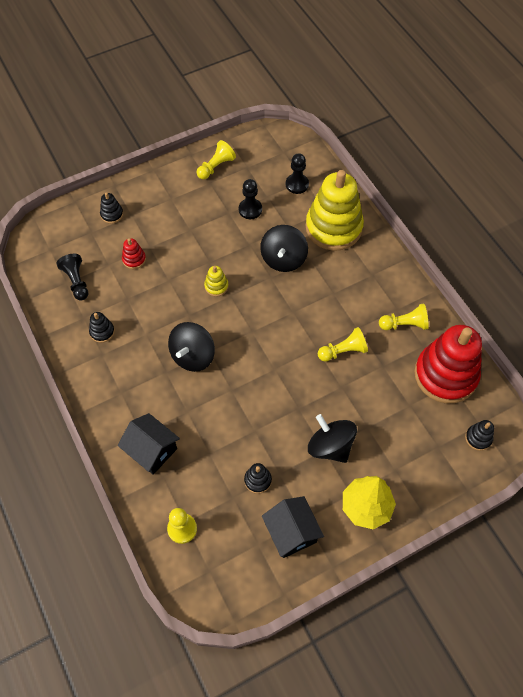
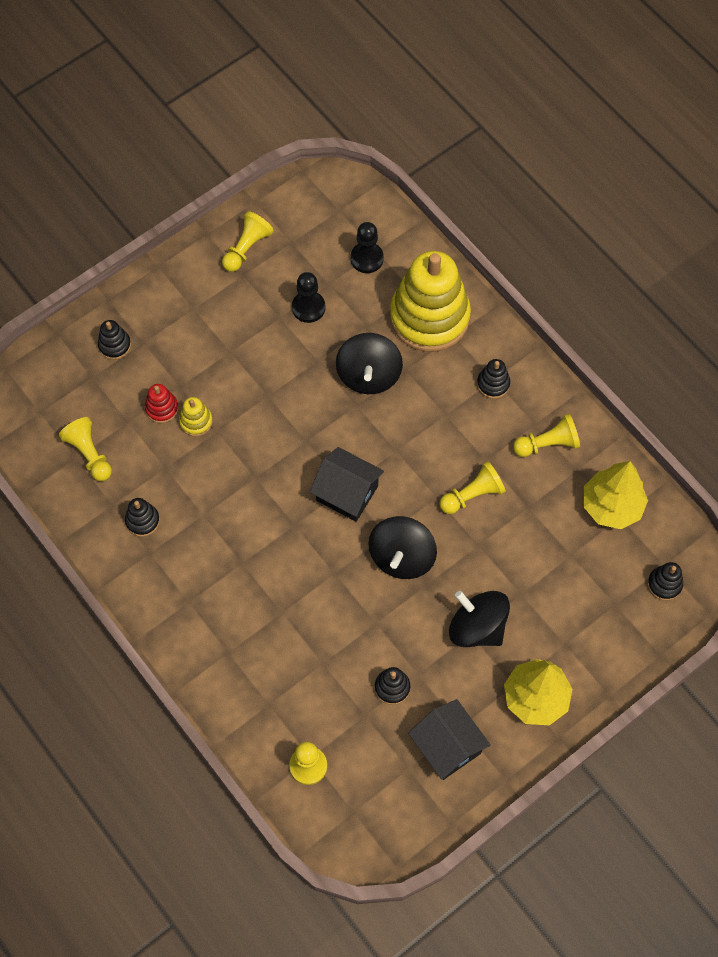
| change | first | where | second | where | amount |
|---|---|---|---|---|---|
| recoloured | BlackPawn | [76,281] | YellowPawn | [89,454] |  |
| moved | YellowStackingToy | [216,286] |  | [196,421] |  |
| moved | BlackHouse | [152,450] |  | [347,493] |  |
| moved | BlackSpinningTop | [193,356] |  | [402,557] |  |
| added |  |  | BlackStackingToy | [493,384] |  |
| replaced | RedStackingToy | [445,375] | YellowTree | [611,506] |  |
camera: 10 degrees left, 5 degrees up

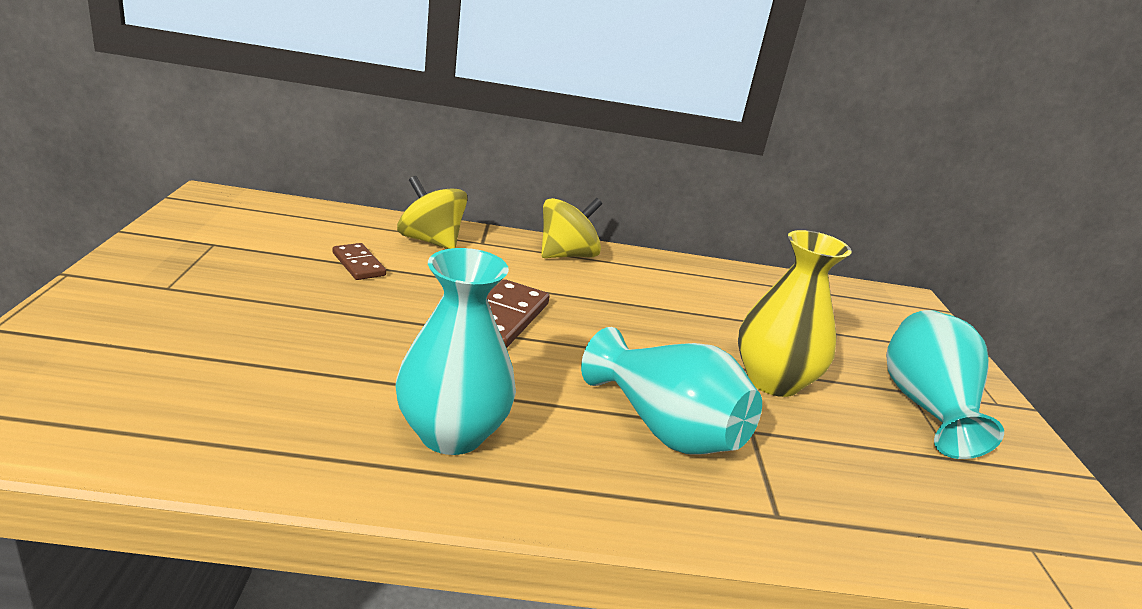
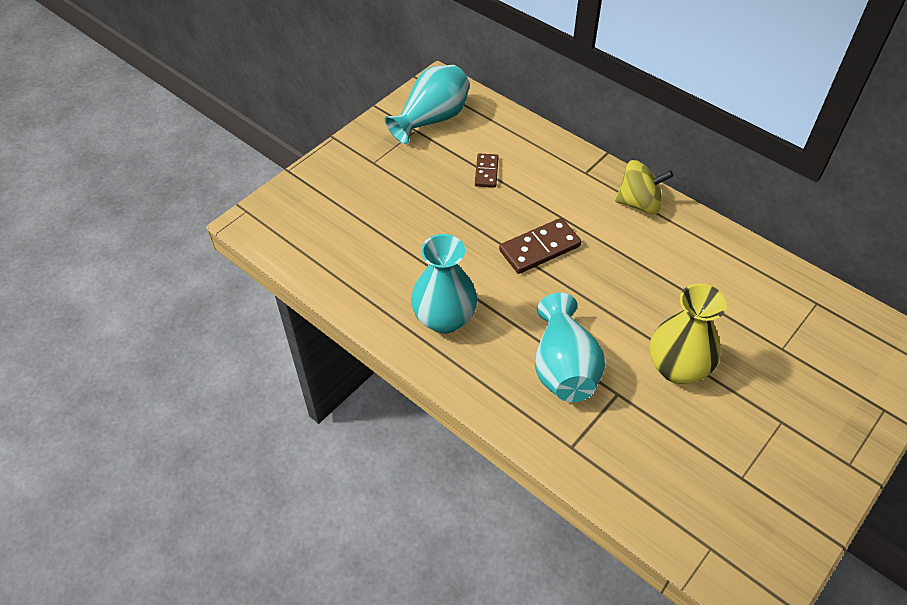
| change | first | where | second | where | amount |
|---|---|---|---|---|---|
| moved | TurquoiseVase | [926,408] |  | [432,119] |  |
| removed | YellowSpinningTop | [430,241] |  |  |  |
camera: 45 degrees right, 25 degrees up

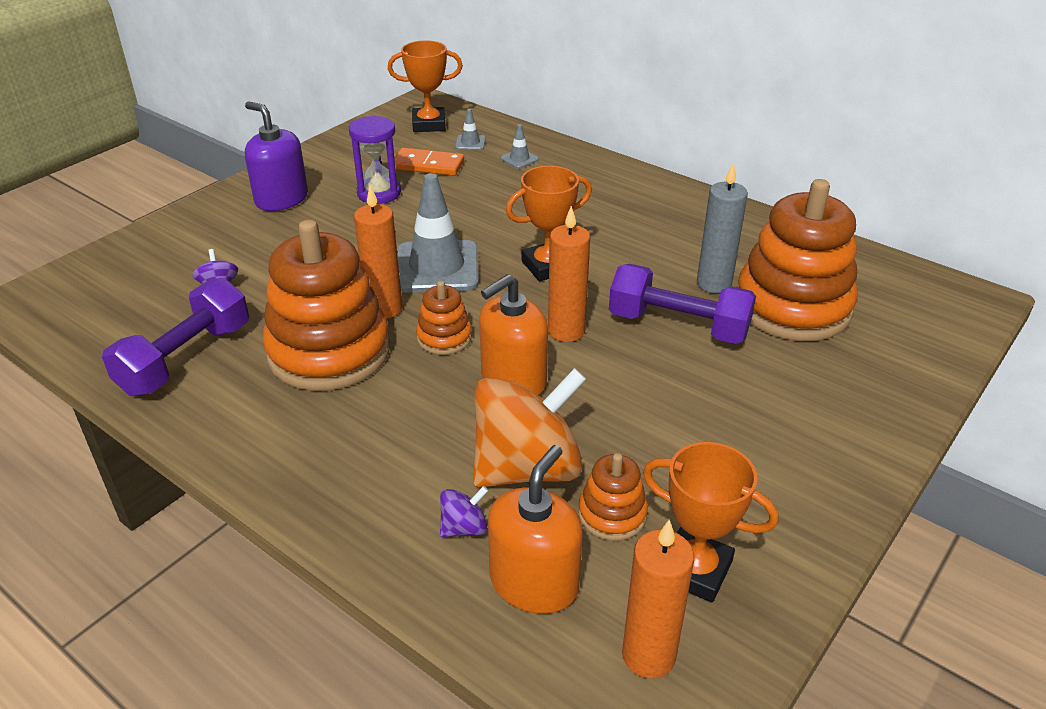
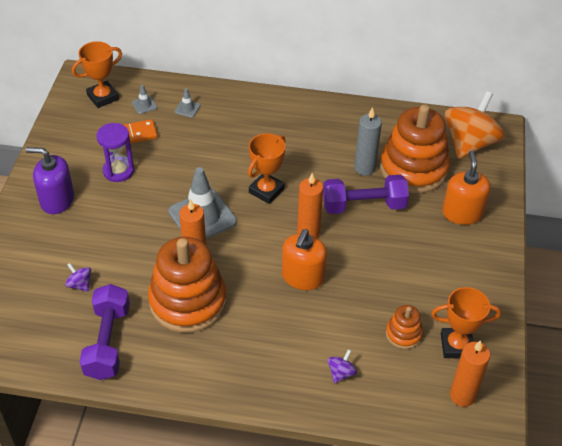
| change | first | where | second | where | amount |
|---|---|---|---|---|---|
| moved | OrangeSoapDispenser | [534,583] |  | [462,213] |  |
| moved | OrangeSpinningTop | [527,468] |  | [469,143] |  |
| removed | OrangeStackingToy | [444,337] |  |  |  |
camera: 30 degrees left, 10 degrees up

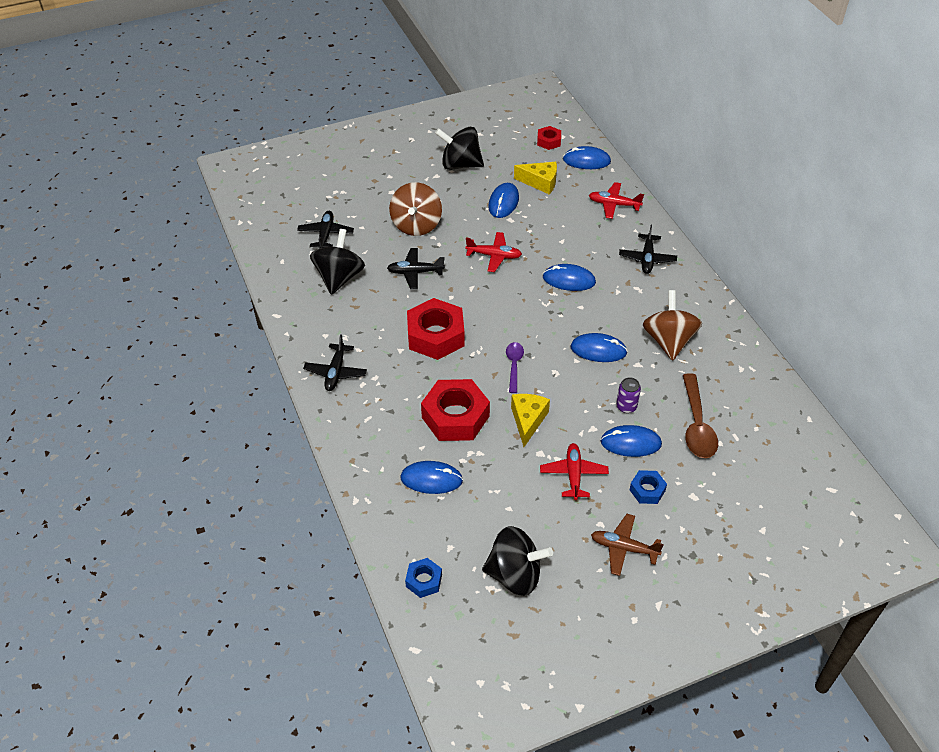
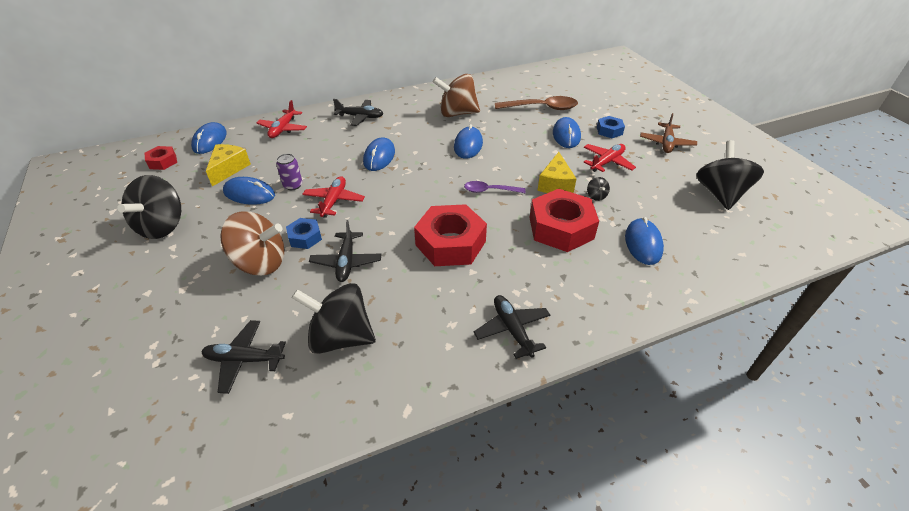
| change | first | where | second | where | amount |
|---|---|---|---|---|---|
| moved | PurpleCan | [626,406] |  | [293,185] |  |
| moved | BlueNut | [424,580] |  | [305,237] |  |
| turned | BlackPlane | [336,372] |  | [512,329] | 120 degrees counterclockwise |
| turned | YellowCheese | [528,420] |  | [555,184] | 90 degrees counterclockwise |
| turned | RedPlane | [573,475] |  | [607,162] | 135 degrees clockwise |
| added |  |  | BlackSpinningTop | [596,196] |  |
camera: 90 degrees left, 5 degrees down

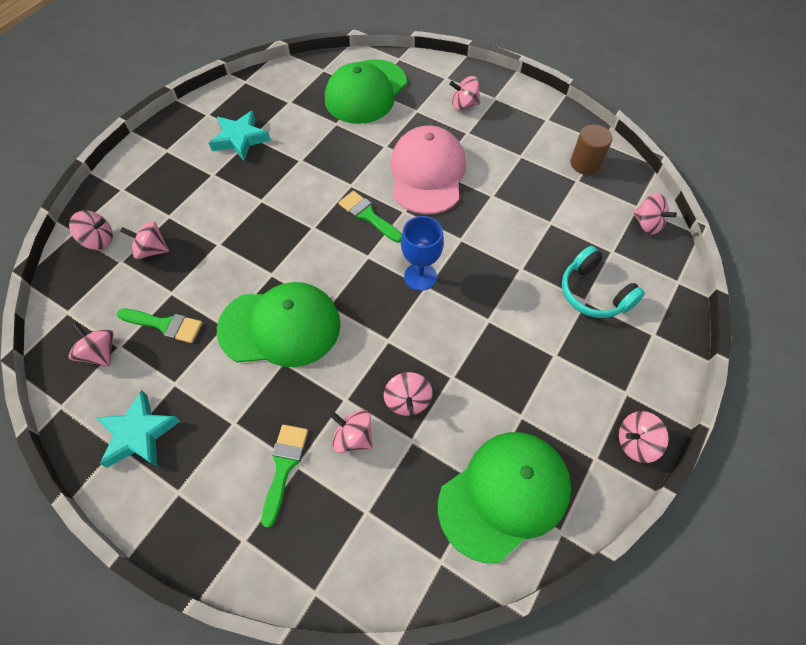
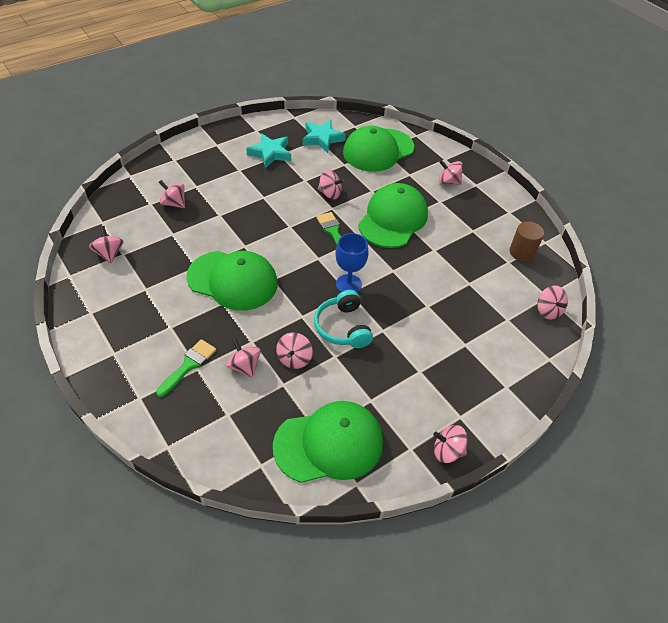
| change | first | where | second | where | amount |
|---|---|---|---|---|---|
| moved | TurquoiseStar | [139,434] |  | [322,139] |  |
| moved | TurquoiseHeadphones | [593,293] |  | [342,327] |  |
| moved | PinkSpinningTop | [99,240] |  | [330,193] |  |
| recoloured | PinkCap | [427,173] | GreenCap | [393,219] |  |
| removed | GreenBrush | [165,325] |  |  |  |
camera: 20 degrees right, 10 degrees down

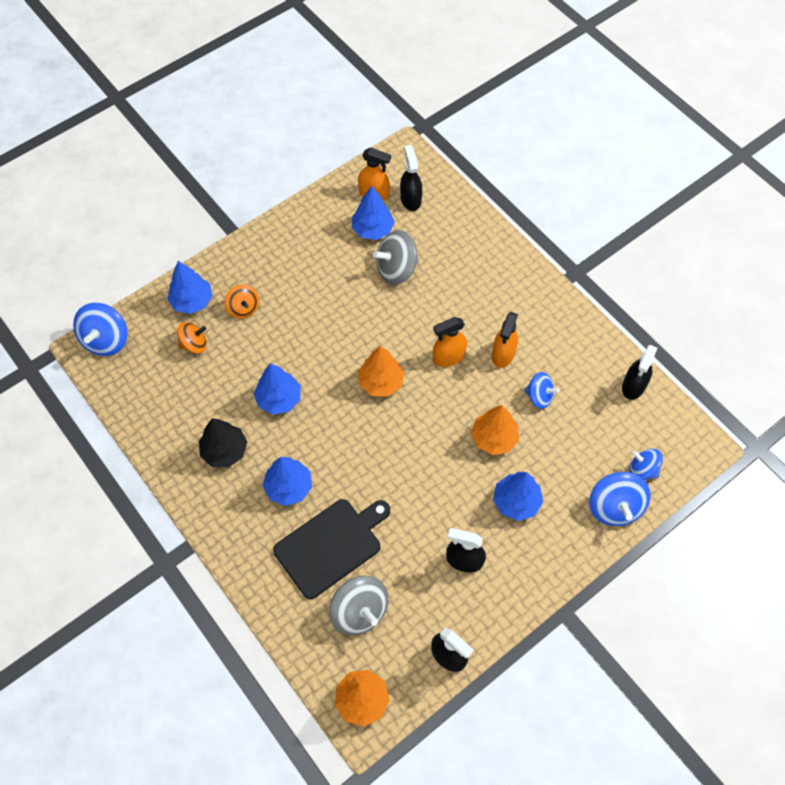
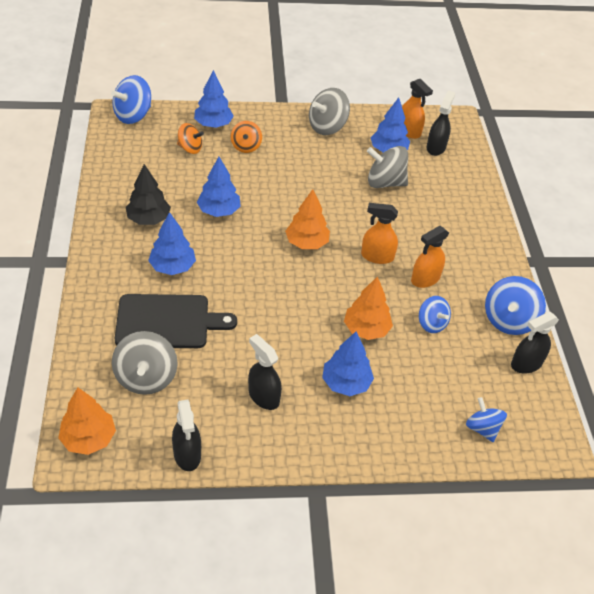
| change | first | where | second | where | amount |
|---|---|---|---|---|---|
| added |  |  | GreySpinningTop | [327,127] |  |
| moved | BlueSpinningTop | [614,507] |  | [509,320] |  |
camera: 30 degrees right, 15 degrees down

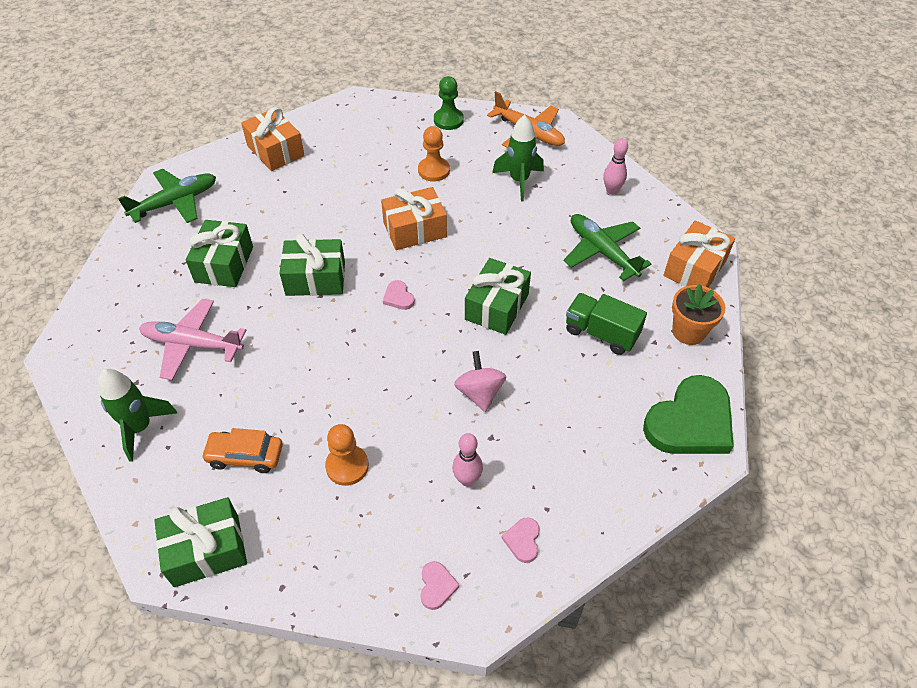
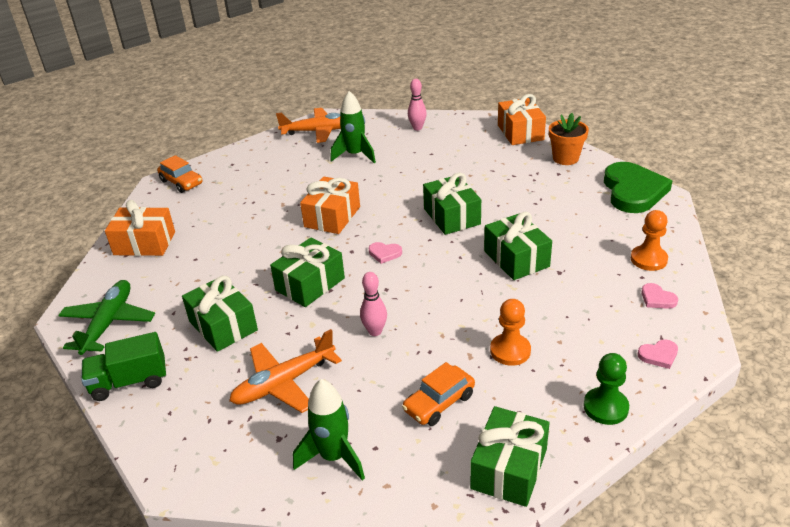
| change | first | where | second | where | amount |
|---|---|---|---|---|---|
| moved | GreenTruck | [601,333] |  | [129,382] |  |
| added |  |  | OrangeCar | [181,182] |  |
| recoloured | PinkPlane | [192,344] | OrangePlane | [284,383] |  |
| moved | PinkBowlingPin | [467,479] |  | [375,331] |  |
| replaced | PinkSpinningTop | [479,393] | GreenGift | [516,259] |  |
| moved | GreenPawn | [448,120] |  | [605,407] |  |
| moved | OrangePawn | [434,170] |  | [648,259] |  |
| turned | PinkHeart | [437,586] |  | [658,355] | 120 degrees clockwise |
| removed | GreenPlane | [602,252] |  |  |  |
camera: 45 degrees left, 15 degrees down

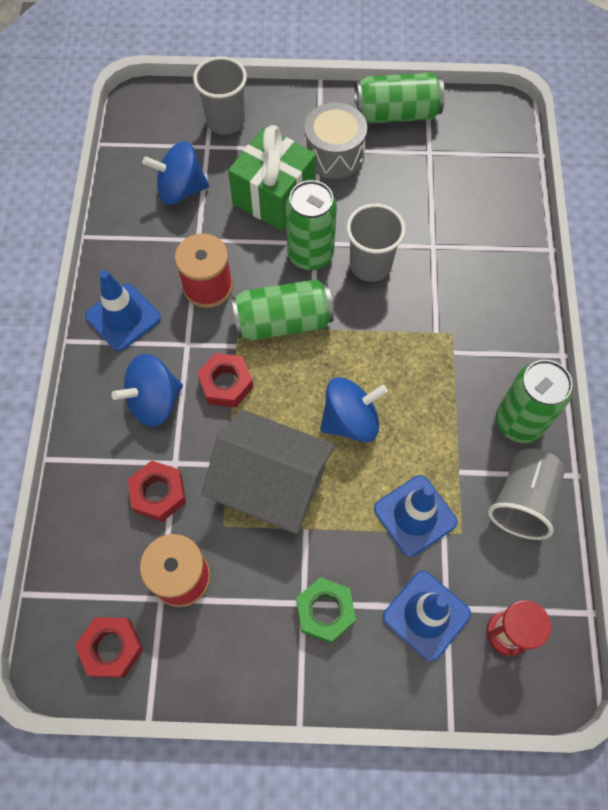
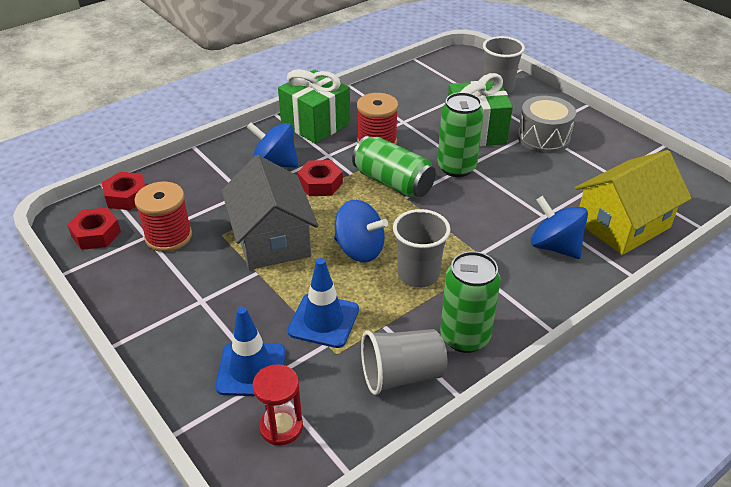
| change | first | where | second | where | amount |
|---|---|---|---|---|---|
| moved | RedNut | [158,493] |  | [126,196] |  |
| replaced | BlueTrafficCone | [123,317] | GreenGift | [315,124] |  |
| moved | GreyCup | [370,265] |  | [418,274] |  |
| moved | BlueSpinningTop | [181,190] |  | [555,246] |  |
| added |  |  | YellowHouse | [623,224] |  |
| removed | GreenNut | [325,611] |  |  |  |
| removed | GreenCan | [396,114] |  |  |  |
camera: 50 degrees right, 25 degrees down

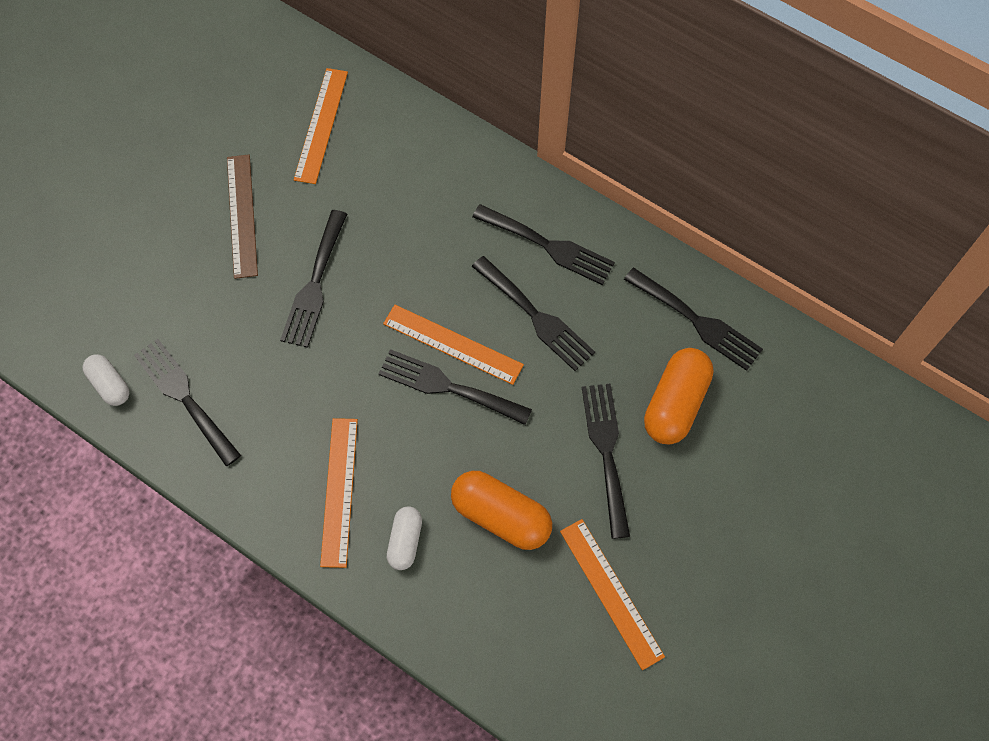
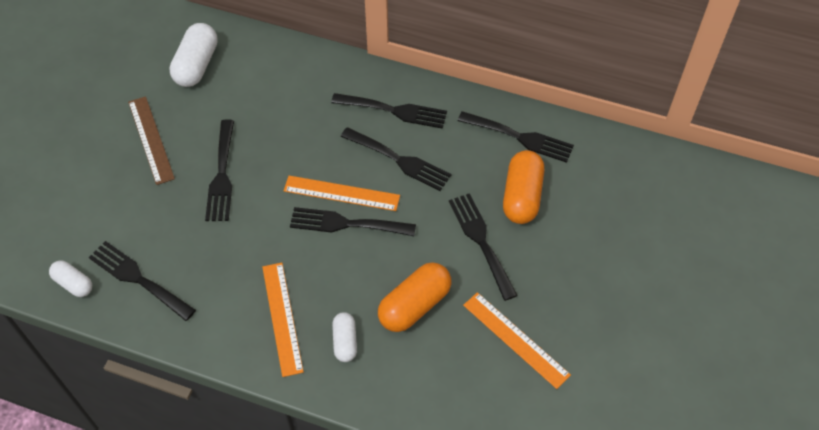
| change | first | where | second | where | amount |
|---|---|---|---|---|---|
| replaced | OrangeRuler | [321,125] | WhiteCapsule | [197,65] |  |
| turned | OrangeCapsule | [501,516] |  | [414,305] | 60 degrees counterclockwise |
camera: 15 degrees left, 10 degrees down

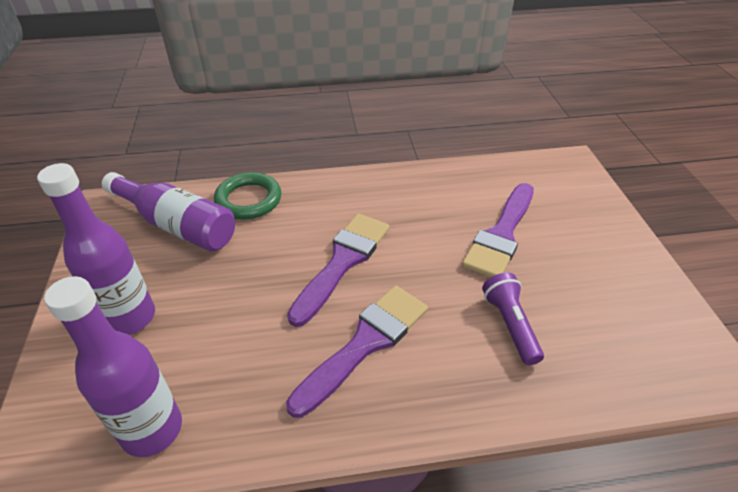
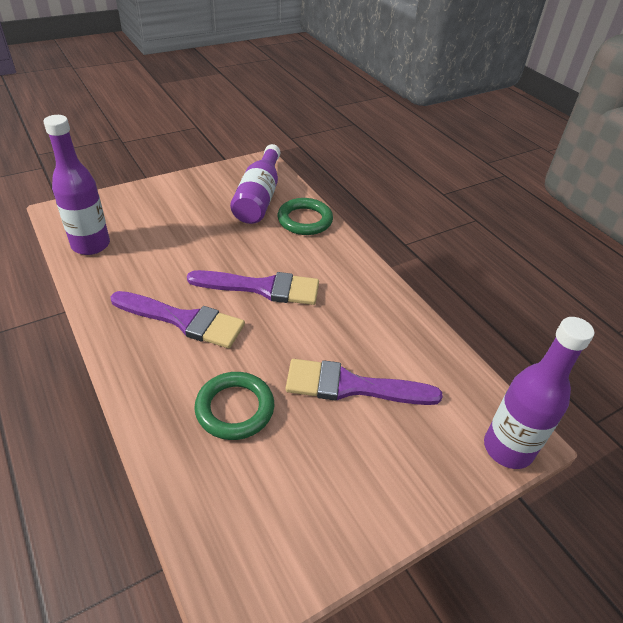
| change | first | where | second | where | amount |
|---|---|---|---|---|---|
| replaced | PurpleFlashlight | [510,325] | GreenRing | [235,408] |  |
| moved | PurpleBottle | [130,318] |  | [507,448] |  |
camera: 65 degrees right, 0 degrees up

